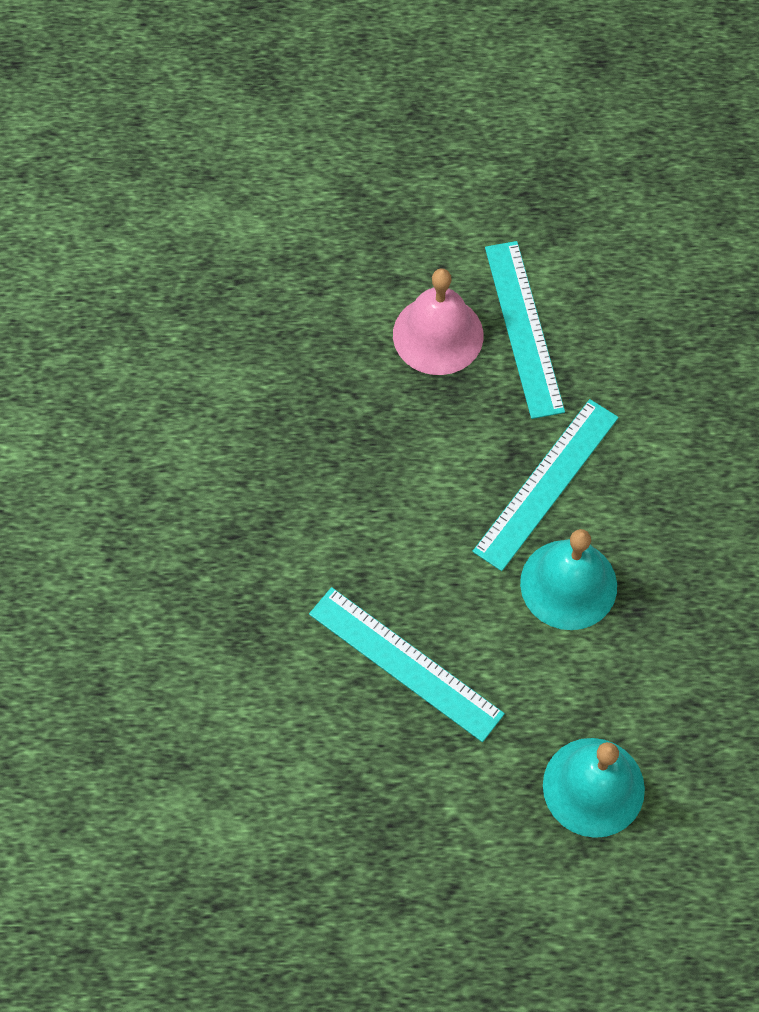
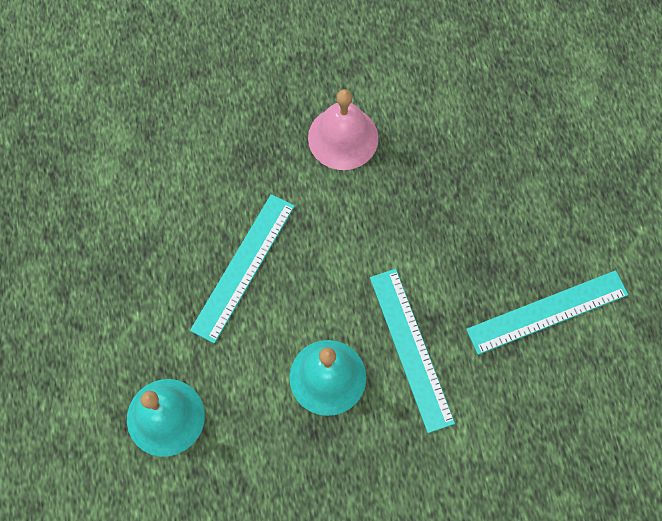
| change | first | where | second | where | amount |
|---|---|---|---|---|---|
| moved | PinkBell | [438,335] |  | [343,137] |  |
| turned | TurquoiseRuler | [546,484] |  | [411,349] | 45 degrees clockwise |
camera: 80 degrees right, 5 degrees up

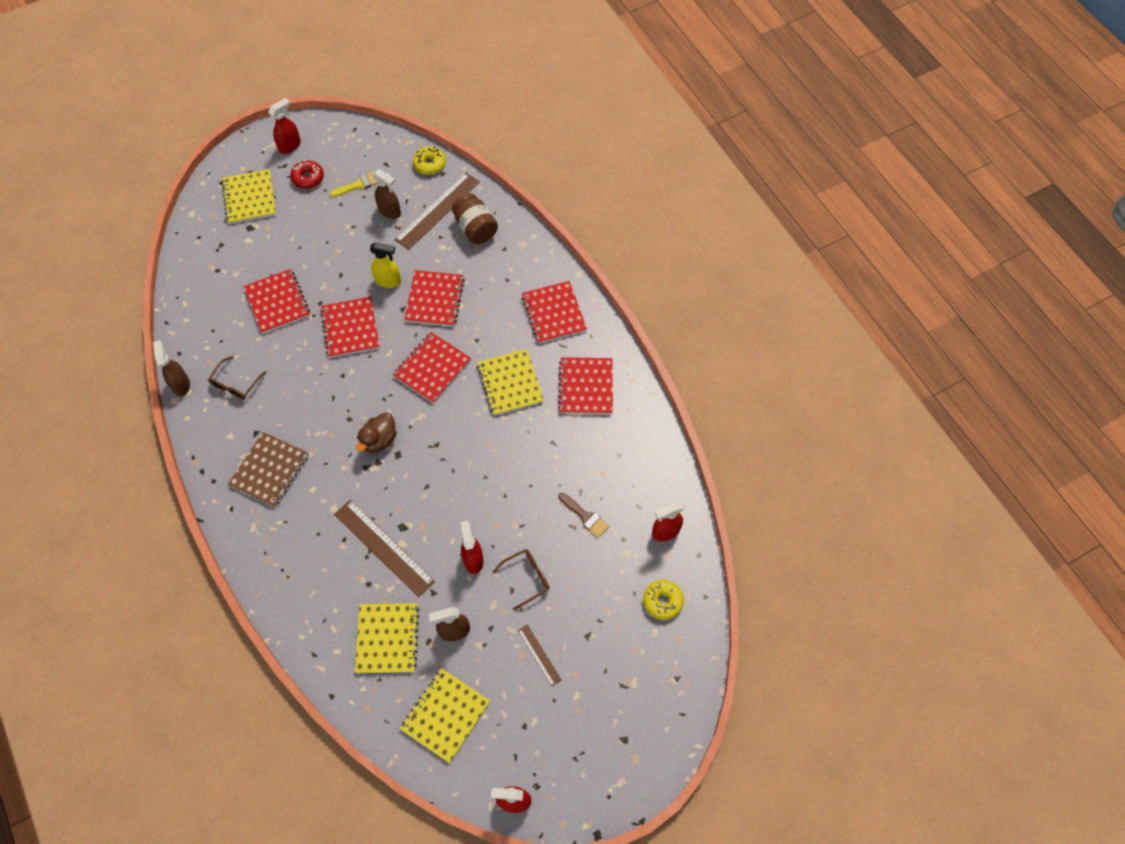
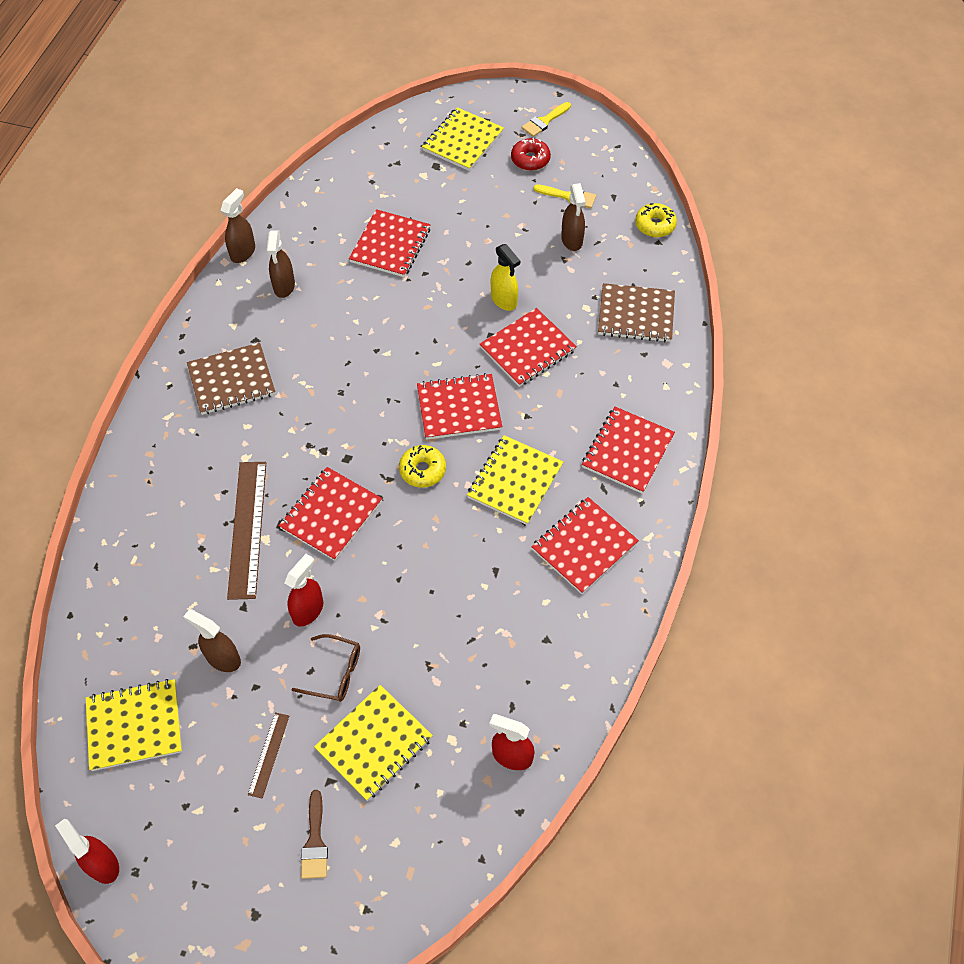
| change | first | where | second | where | amount |
|---|---|---|---|---|---|
| replaced | BrownGlasses | [235,384] | BrownSprayBottle | [284,286] |  |
| moved | RedNotebook | [350,328] |  | [331,515] |  |
| moved | BrownBrush | [585,516] |  | [315,841] |  |
| moved | YellowNotebook | [387,638] |  | [374,743] |  |
| moved | YellowDonut | [662,601] |  | [422,470] |  |
| replaced | RedSprayBottle | [290,146] | YellowBrush | [544,121] |  |
| replaced | BrownJar | [475,228] | BrownNotebook | [636,314] |  |
| removed | BrownDuck | [379,440] |  |  |  |
| removed | BrownRuler | [437,210] |  |  |  |
camera: 45 degrees right, 5 degrees down

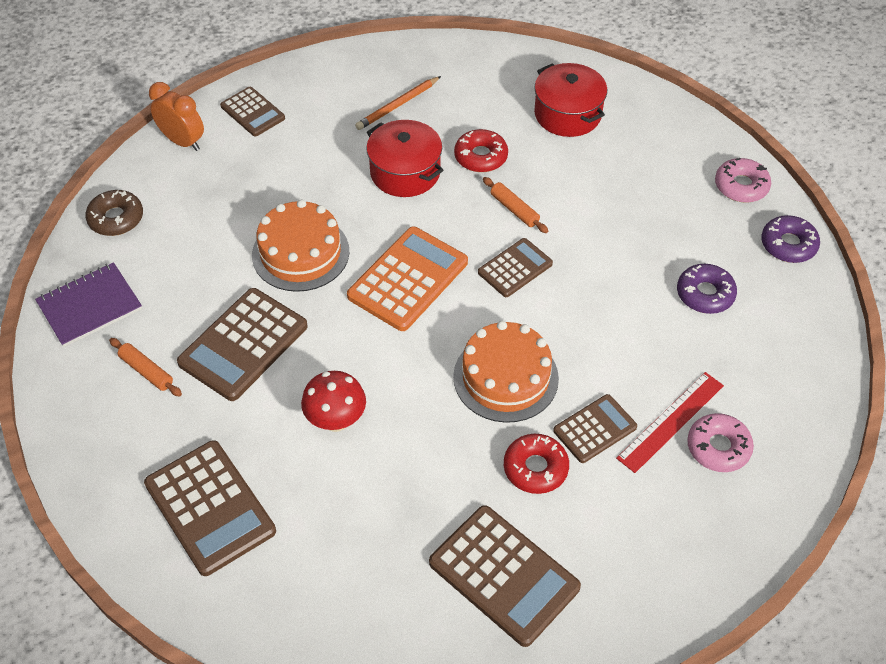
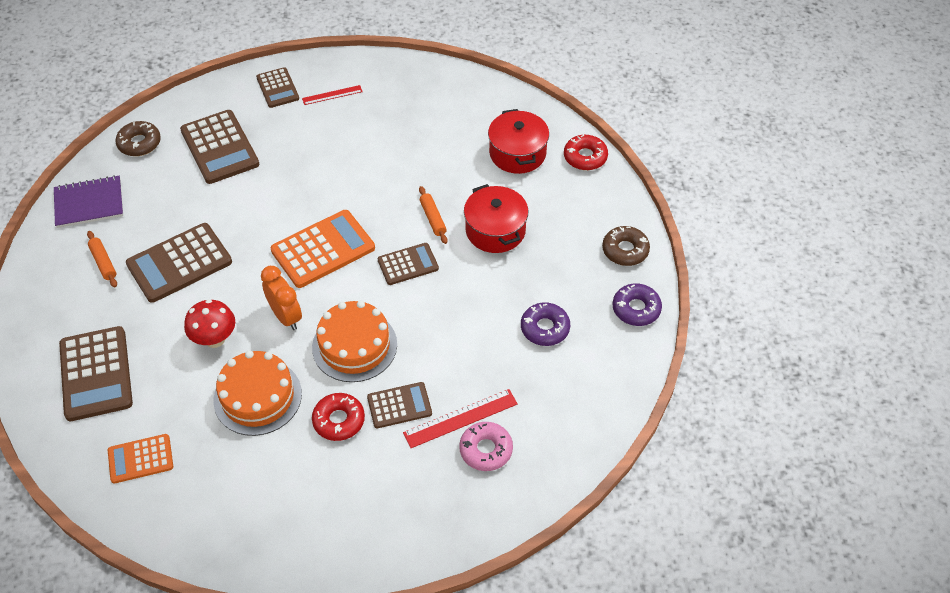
| change | first | where | second | where | amount |
|---|---|---|---|---|---|
| added |  |  | OrangeCalculator | [140,459] |  |
| moved | BrownCalculator | [504,575] |  | [219,147] |  |
| moved | OrangeCake | [300,253] |  | [257,397] |  |
| moved | OrangeClock | [182,141] |  | [286,316] |  |
| added |  |  | RedRuler | [332,95] |  |
| moved | RedPot | [405,172] |  | [495,230] |  |
| moved | RedDonut | [480,156] |  | [585,157] |  |
| recoloured | PinkDonut | [741,186] | BrownDonut | [625,250] |  |
| removed | OrangePencil | [398,105] |  |  |  |
camera: 20 degrees right, 0 degrees up

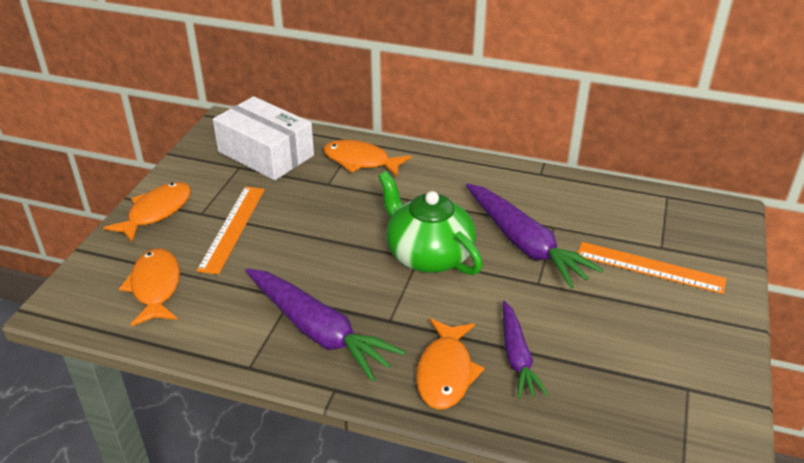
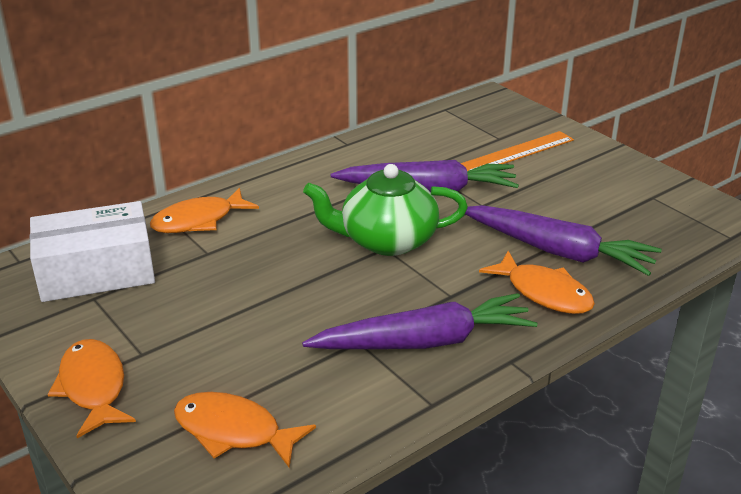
| change | first | where | second | where | amount |
|---|---|---|---|---|---|
| resized | PurpleCarrot | [517,357] |  | [557,251] | x1.63 |
| removed | OrangeRuler | [232,228] |  |  |  |
camera: 55 degrees left, 5 degrees down

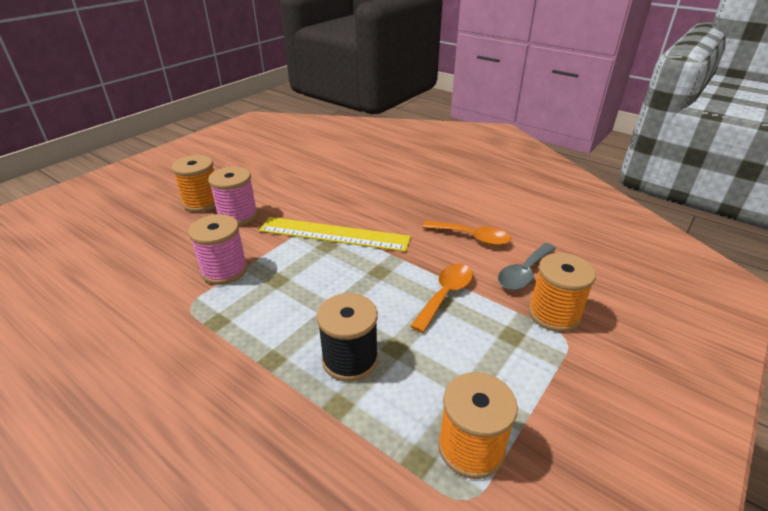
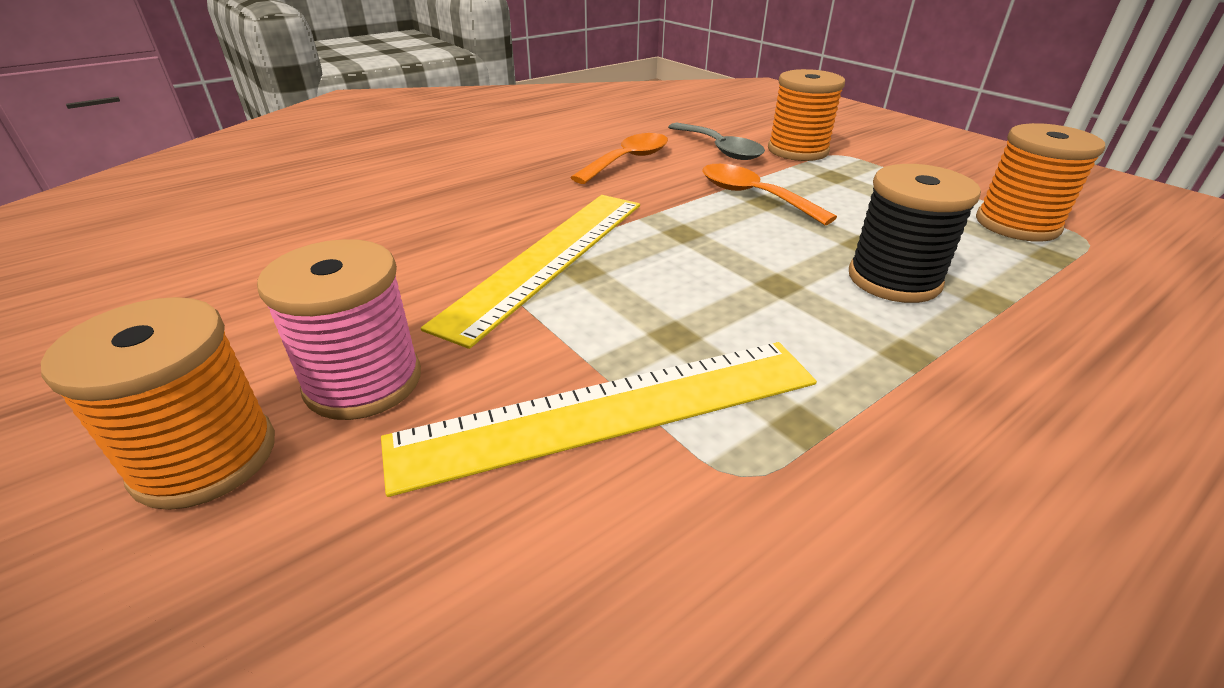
| change | first | where | second | where | amount |
|---|---|---|---|---|---|
| replaced | PinkSpool | [224,270] | YellowRuler | [611,410] |  |
camera: 75 degrees left, 0 degrees up

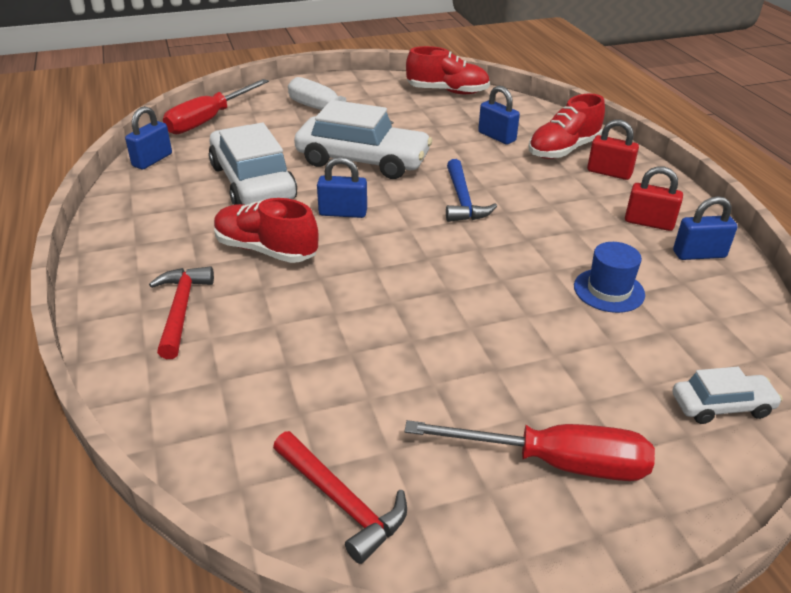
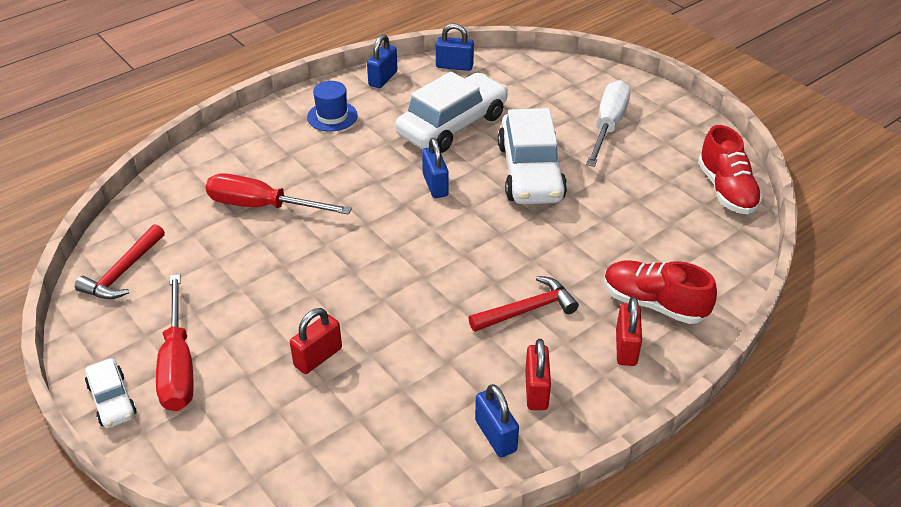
| change | first | where | second | where | amount |
|---|---|---|---|---|---|
| moved | WhiteCar | [721,406] |  | [112,400] |  |
| moved | RedScrewdriver | [208,120] |  | [262,206] |  |
| added |  |  | RedPadlock | [318,357] |  |
| moved | BlueHat | [609,290] |  | [332,116] |  |
| moved | BluePadlock | [496,137] |  | [383,78] |  |
| moved | RedHammer | [181,309] |  | [527,310] |  |
| removed | RedShoe | [266,250] |  |  |  |
| removed | BlueHammer | [462,200] |  |  |  |
camera: 70 degrees right, 5 degrees up

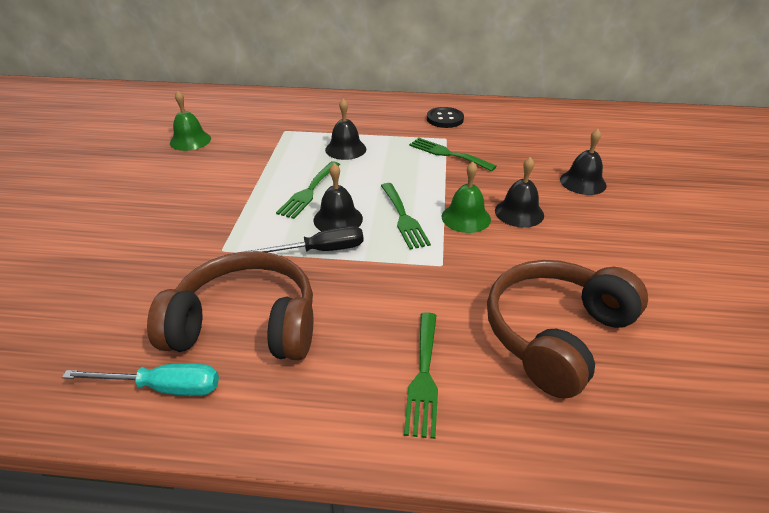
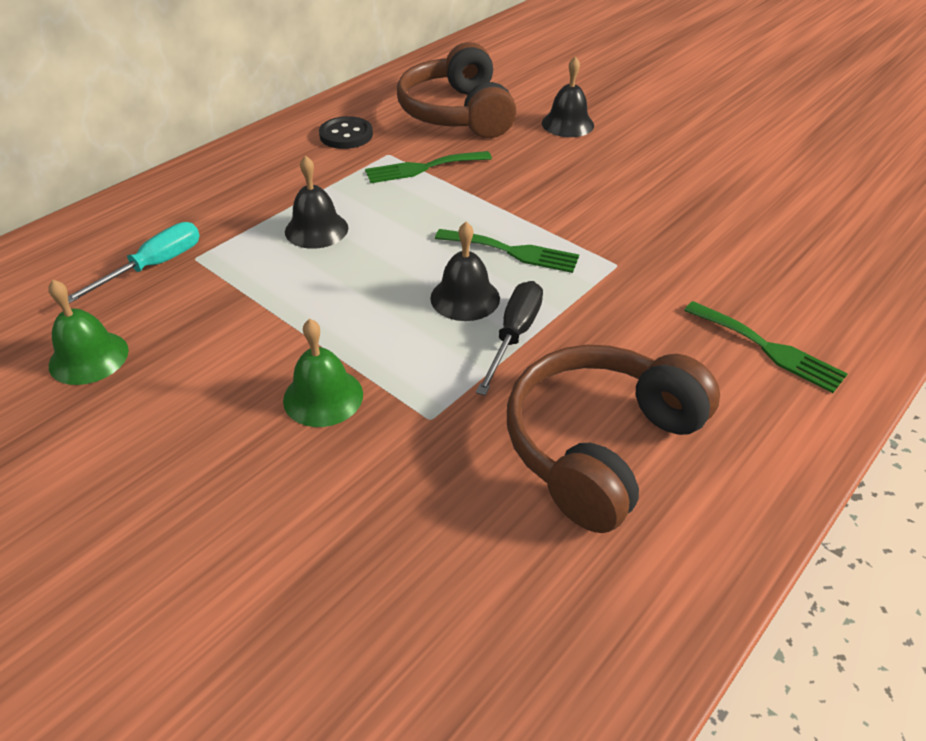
| change | first | where | second | where | amount |
|---|---|---|---|---|---|
| moved | TurquoiseScrewdriver | [163,387] |  | [153,266] |  |
| moved | GreenBell | [466,217] |  | [323,397] |  |
| moved | BrownHeadphones | [556,334] |  | [457,113] |  |
| removed | GreenFork | [309,191] |  |  |  |
| removed | BlackBell | [519,212] |  |  |  |
camera: 55 degrees left, 5 degrees up

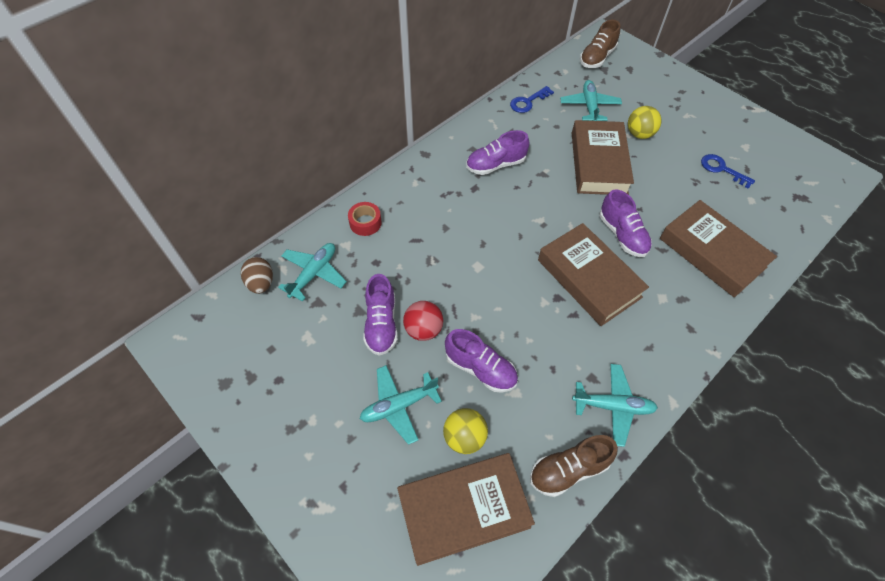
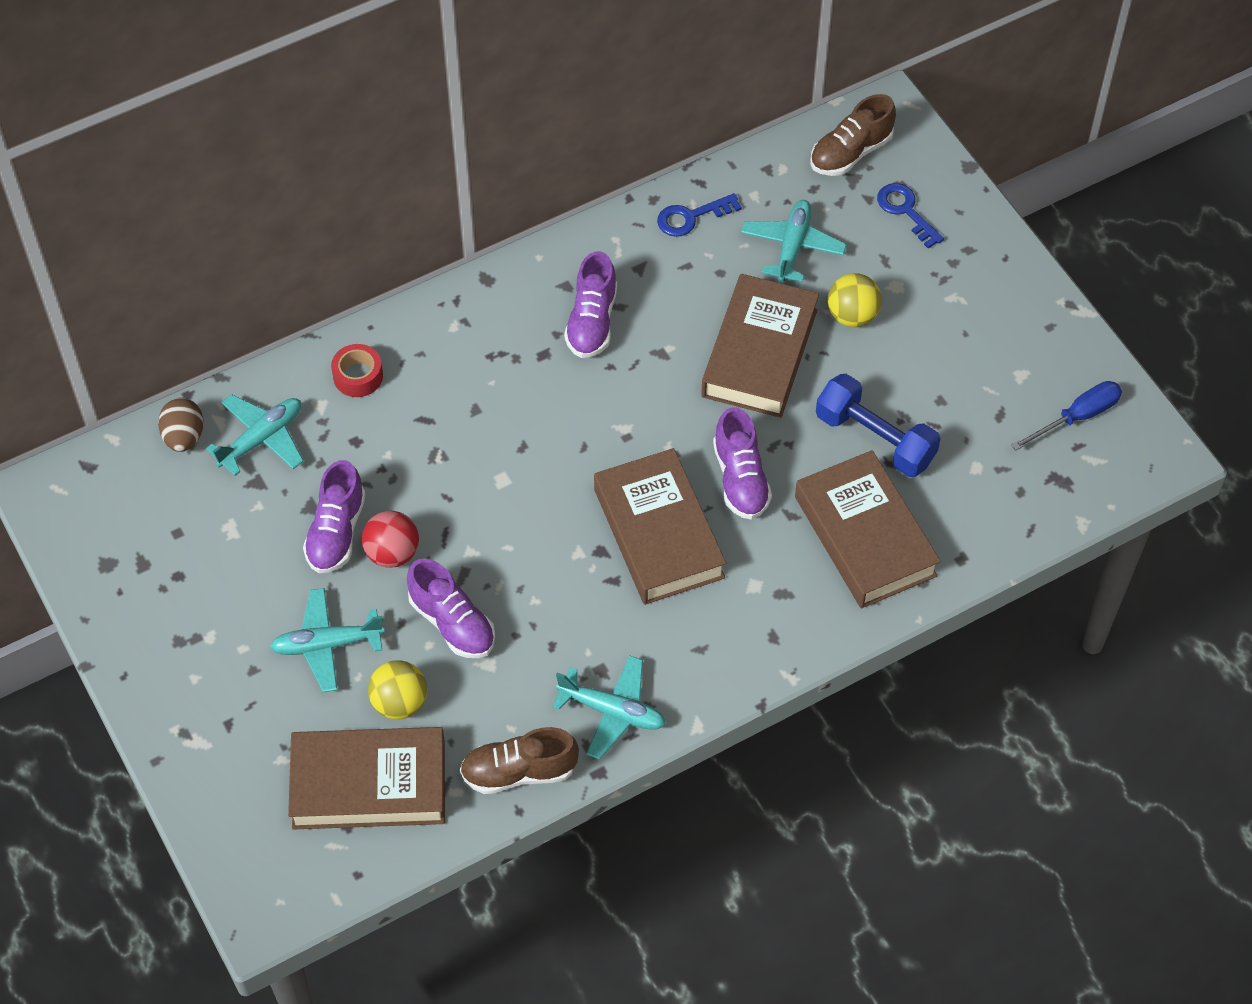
| change | first | where | second | where | amount |
|---|---|---|---|---|---|
| turned | PurpleShoe | [495,165] |  | [592,321] | 75 degrees counterclockwise |
| added |  |  | BlueDumbbell | [875,439] |  |
| moved | BlueKey | [721,169] |  | [906,211] |  |
| added |  |  | BlueScrewdriver | [1077,417] |  |
camera: 15 degrees right, 0 degrees up

